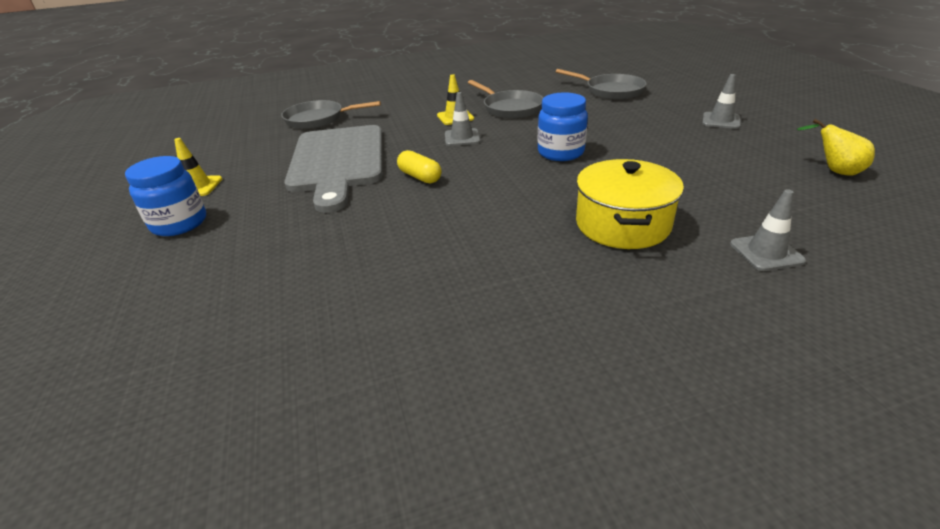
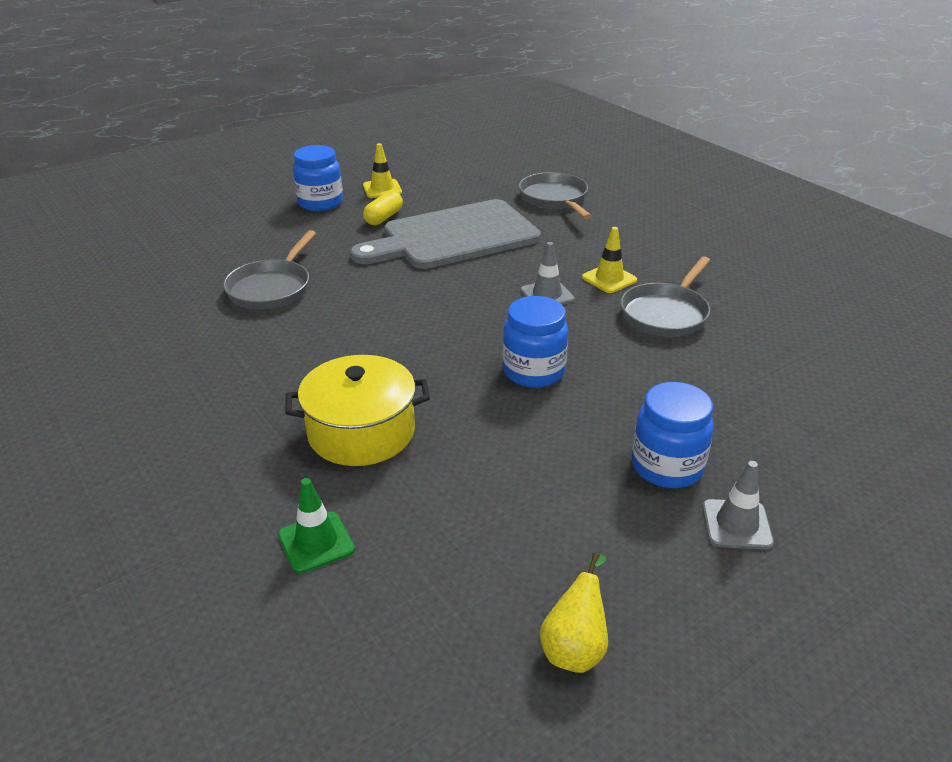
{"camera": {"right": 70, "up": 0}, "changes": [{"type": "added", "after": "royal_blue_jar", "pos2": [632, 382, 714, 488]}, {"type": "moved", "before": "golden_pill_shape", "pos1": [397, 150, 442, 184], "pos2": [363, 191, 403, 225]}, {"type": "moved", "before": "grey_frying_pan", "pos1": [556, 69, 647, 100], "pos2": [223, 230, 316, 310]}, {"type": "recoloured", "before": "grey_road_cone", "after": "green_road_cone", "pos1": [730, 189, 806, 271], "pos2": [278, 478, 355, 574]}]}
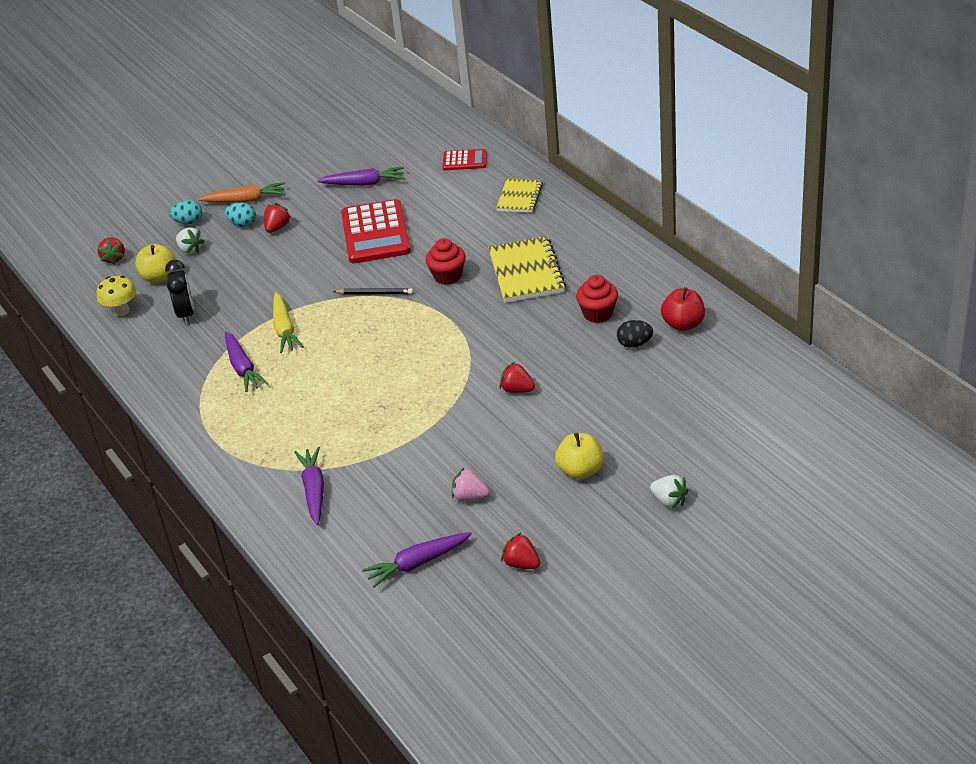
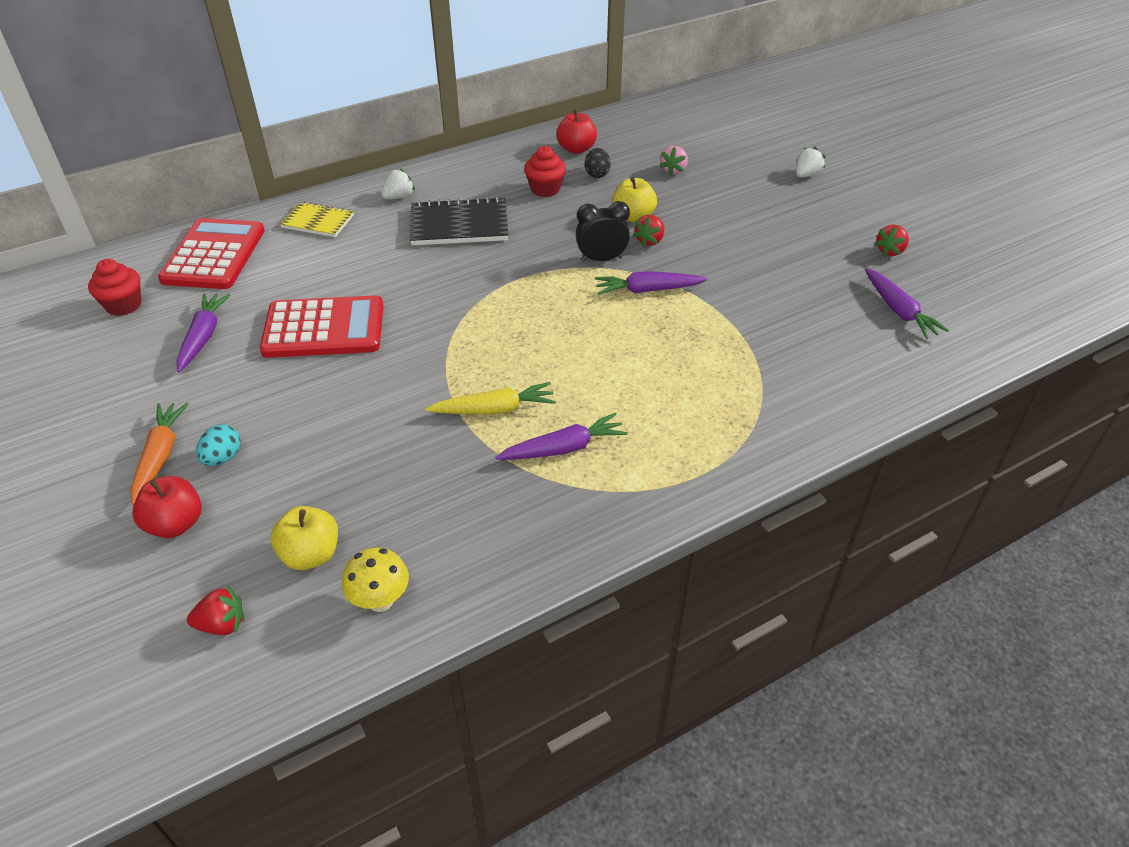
{"camera": {"right": -90, "up": 5}, "changes": [{"type": "removed", "before": "red_toy_strawberry", "pos1": [264, 203, 291, 233]}, {"type": "removed", "before": "ebony_wooden_pencil", "pos1": [333, 288, 413, 294]}, {"type": "moved", "before": "ebony_alarm_clock", "pos1": [165, 260, 194, 324], "pos2": [576, 201, 630, 262]}, {"type": "moved", "before": "white_toy_strawberry", "pos1": [176, 227, 205, 254], "pos2": [381, 169, 415, 199]}, {"type": "moved", "before": "violet_root_vegetable", "pos1": [294, 447, 324, 525], "pos2": [595, 271, 708, 294]}, {"type": "moved", "before": "red_muffin", "pos1": [425, 238, 466, 285], "pos2": [88, 259, 141, 316]}, {"type": "moved", "before": "rosy_toy_strawberry", "pos1": [452, 468, 490, 501], "pos2": [659, 146, 688, 176]}, {"type": "moved", "before": "golden_apple", "pos1": [555, 433, 604, 480], "pos2": [612, 177, 657, 223]}, {"type": "replaced", "before": "teal_egg", "after": "red_apple", "pos1": [170, 200, 202, 225], "pos2": [132, 476, 202, 538]}, {"type": "recoloured", "before": "golden_notebook", "after": "ebony_notebook", "pos1": [488, 236, 566, 303], "pos2": [410, 197, 508, 245]}, {"type": "resized", "before": "red_adding_machine", "pos1": [443, 149, 487, 170], "pos2": [158, 218, 265, 289], "scale": 1.95}]}
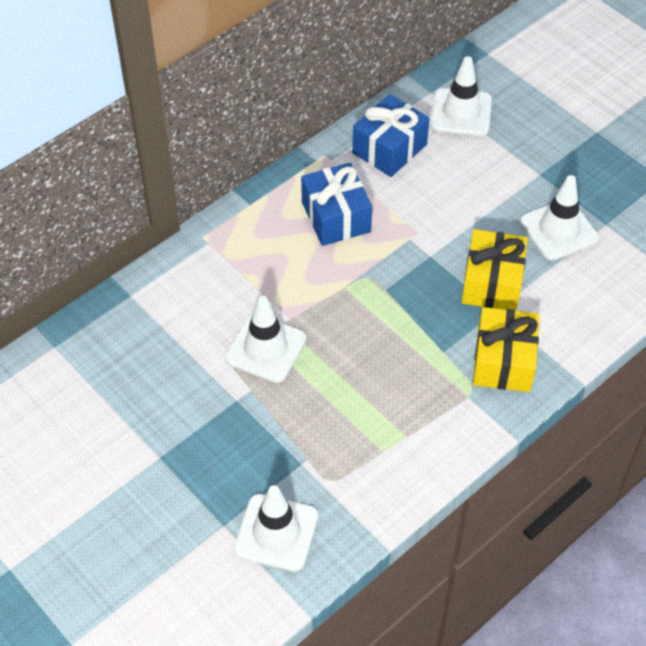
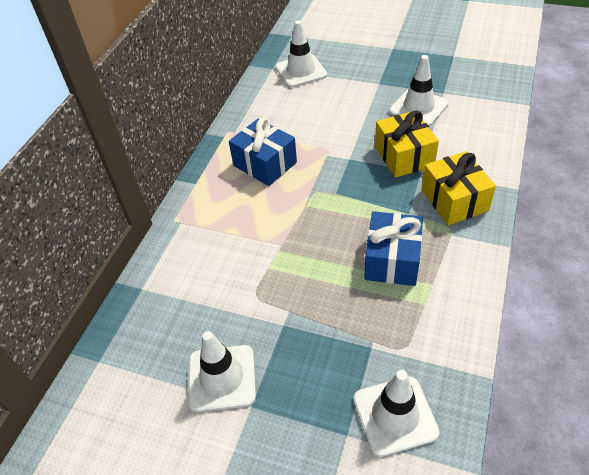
{"camera": {"right": -25, "up": -5}, "changes": [{"type": "moved", "before": "white_road_cone", "pos1": [225, 296, 306, 383], "pos2": [188, 331, 256, 412]}, {"type": "moved", "before": "royal_blue_present", "pos1": [352, 94, 430, 177], "pos2": [364, 211, 423, 286]}]}
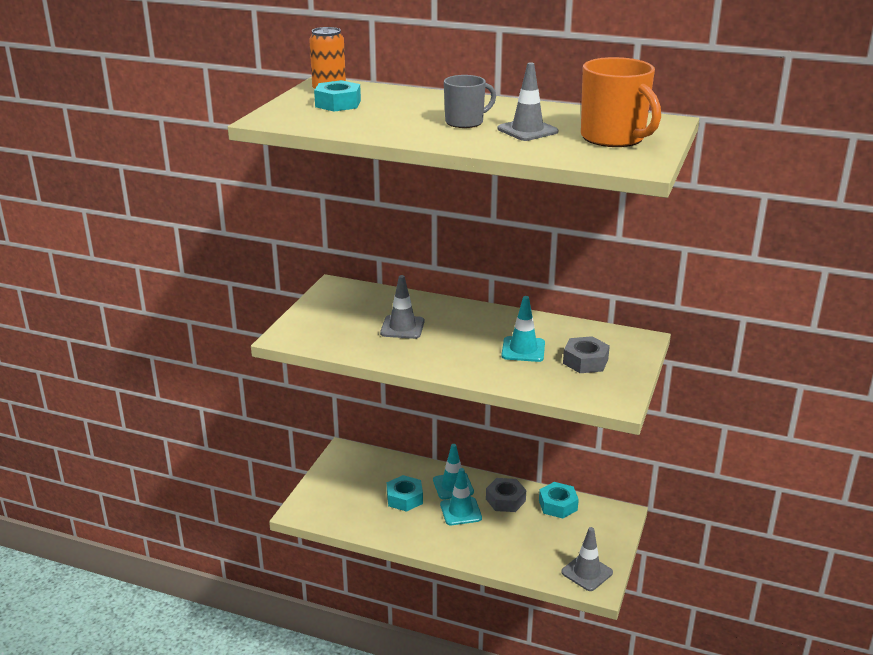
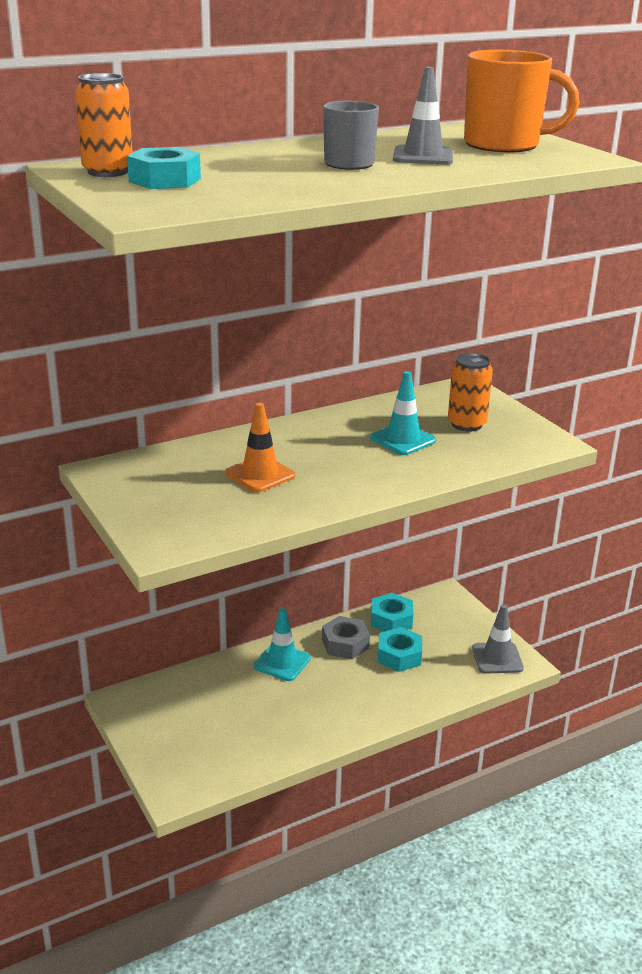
{"camera": {"right": -50, "up": 0}, "changes": [{"type": "removed", "before": "teal_road_cone", "pos1": [440, 468, 482, 525]}, {"type": "moved", "before": "teal_hexagon_nut", "pos1": [387, 475, 423, 512], "pos2": [378, 627, 422, 672]}, {"type": "replaced", "before": "grey_hexagon_nut", "after": "orange-coloured_soda_can", "pos1": [563, 336, 610, 373], "pos2": [448, 353, 493, 431]}, {"type": "recoloured", "before": "grey_road_cone", "after": "orange-coloured_road_cone", "pos1": [380, 275, 425, 339], "pos2": [225, 403, 295, 492]}]}
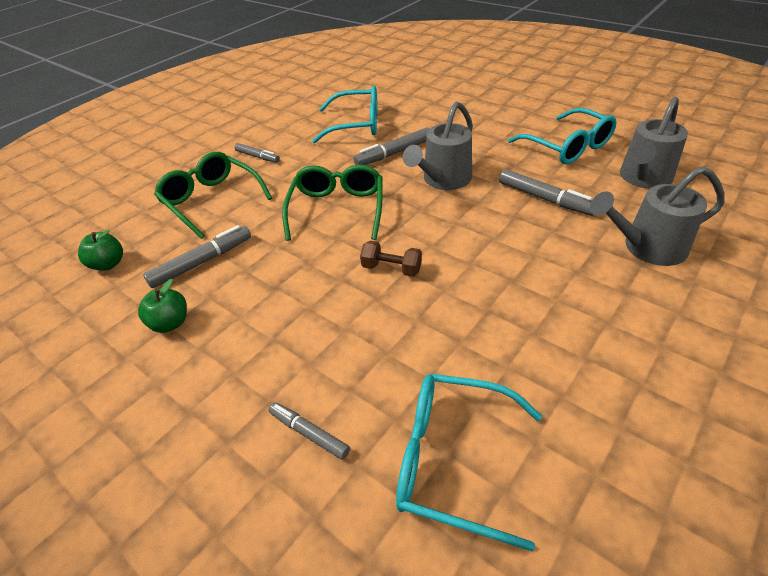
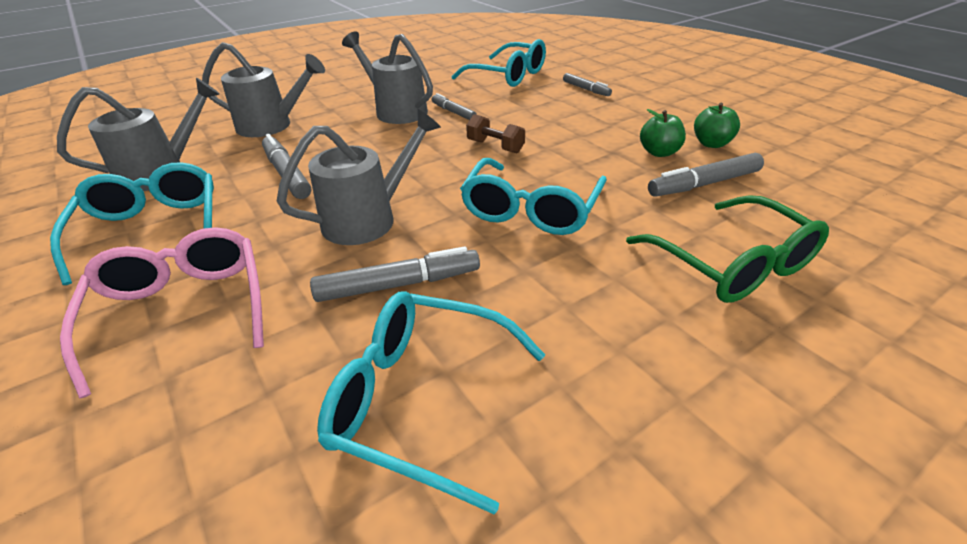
{"camera": {"right": -165, "up": -5}, "changes": [{"type": "added", "after": "rosy_eyeglasses", "pos2": [60, 227, 264, 399]}, {"type": "added", "after": "grey_watering_can", "pos2": [342, 32, 433, 124]}, {"type": "moved", "before": "green_apple", "pos1": [78, 230, 123, 271], "pos2": [640, 109, 686, 157]}, {"type": "moved", "before": "grey_marker", "pos1": [234, 143, 280, 163], "pos2": [431, 93, 477, 120]}, {"type": "recoloured", "before": "green_eyeglasses", "after": "teal_eyeglasses", "pos1": [282, 164, 383, 241], "pos2": [460, 158, 607, 235]}]}
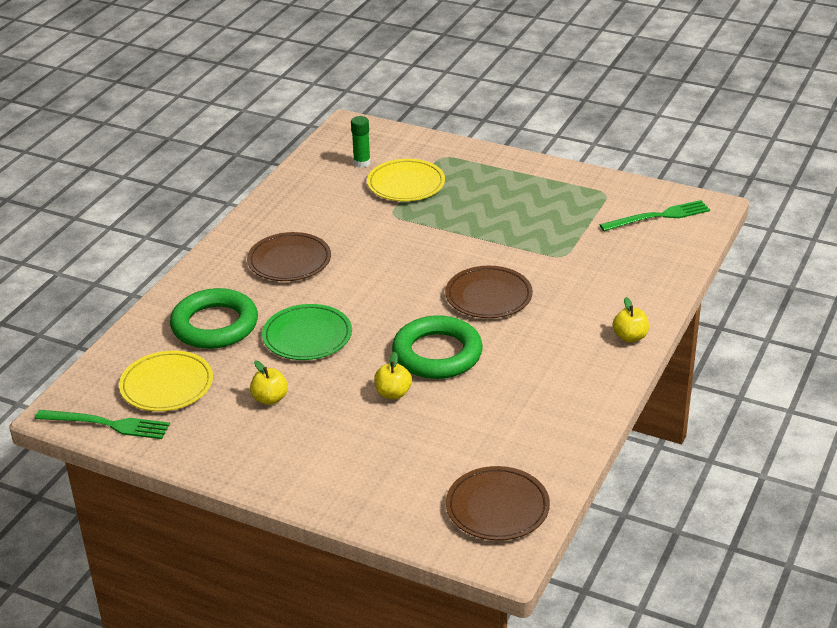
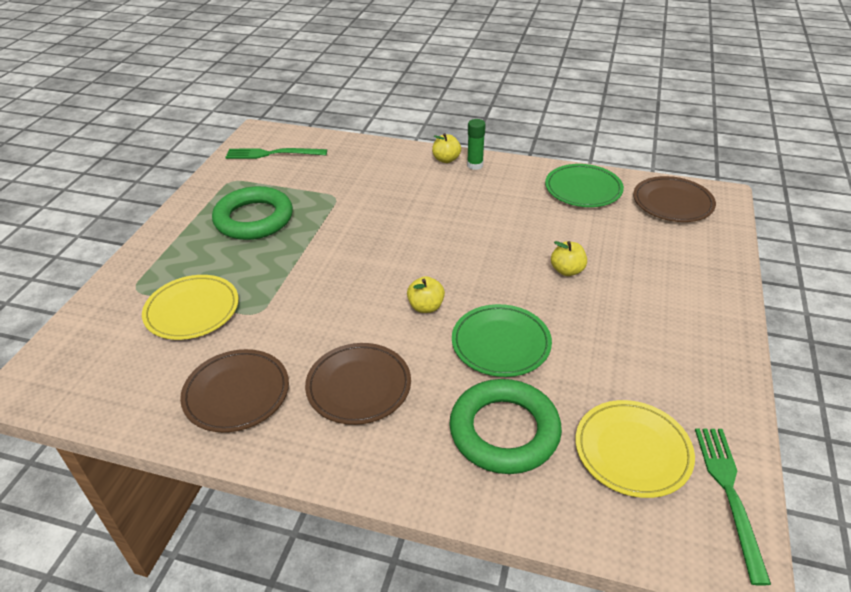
{"camera": {"right": -100, "up": 5}, "changes": [{"type": "added", "after": "green_dinner_plate", "pos2": [545, 164, 624, 207]}, {"type": "moved", "before": "golden_apple", "pos1": [250, 360, 288, 405], "pos2": [407, 276, 445, 313]}, {"type": "moved", "before": "green_stick_of_glue", "pos1": [351, 116, 371, 168], "pos2": [467, 119, 486, 170]}, {"type": "moved", "before": "green_hoop", "pos1": [392, 315, 483, 379], "pos2": [212, 186, 293, 240]}, {"type": "moved", "before": "dark_brown_dinner_plate", "pos1": [445, 266, 533, 318], "pos2": [180, 349, 289, 432]}, {"type": "turned", "before": "green_dinner_fork", "pos1": [600, 200, 710, 231], "pos2": [225, 148, 327, 159], "turn": -60}]}
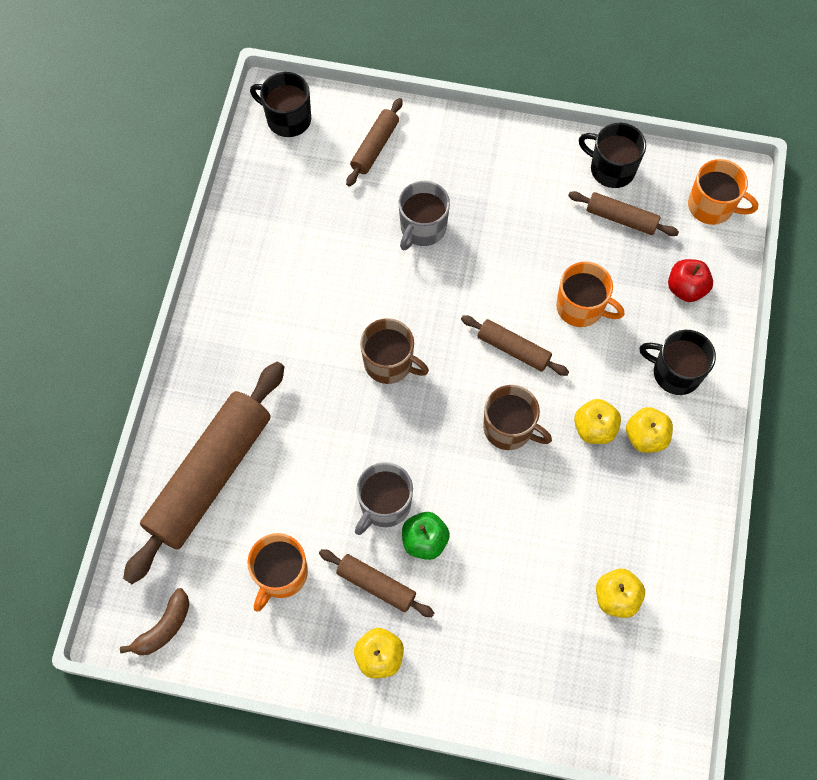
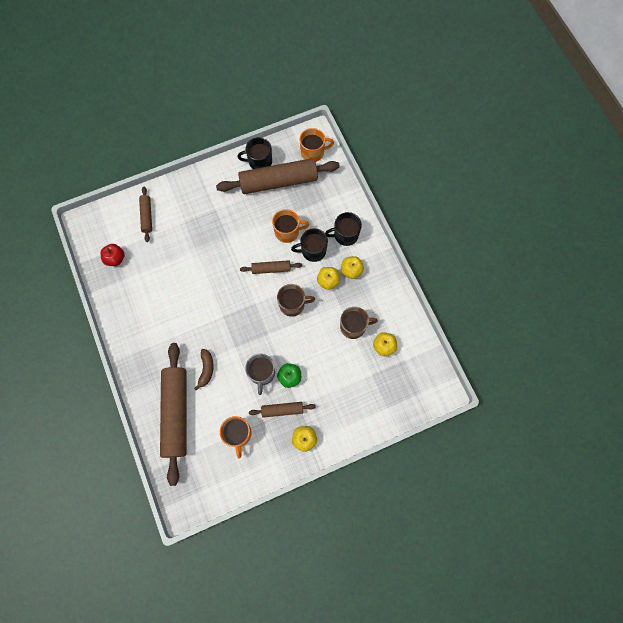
{"camera": {"right": -35, "up": 5}, "changes": [{"type": "removed", "before": "grey_coffee_mug", "pos1": [399, 181, 450, 251]}, {"type": "moved", "before": "dark_brown_banana_fruit", "pos1": [120, 588, 189, 655], "pos2": [194, 349, 214, 390]}, {"type": "moved", "before": "ebony_coffee_mug", "pos1": [250, 72, 311, 137], "pos2": [291, 228, 328, 262]}, {"type": "moved", "before": "dark_brown_coffee_mug", "pos1": [360, 318, 429, 384], "pos2": [340, 307, 378, 339]}, {"type": "moved", "before": "red_apple", "pos1": [668, 259, 713, 302], "pos2": [101, 244, 125, 266]}, {"type": "resized", "before": "dark_brown_dough_roller", "pos1": [568, 191, 679, 236], "pos2": [216, 158, 340, 194], "scale": 2.08}]}
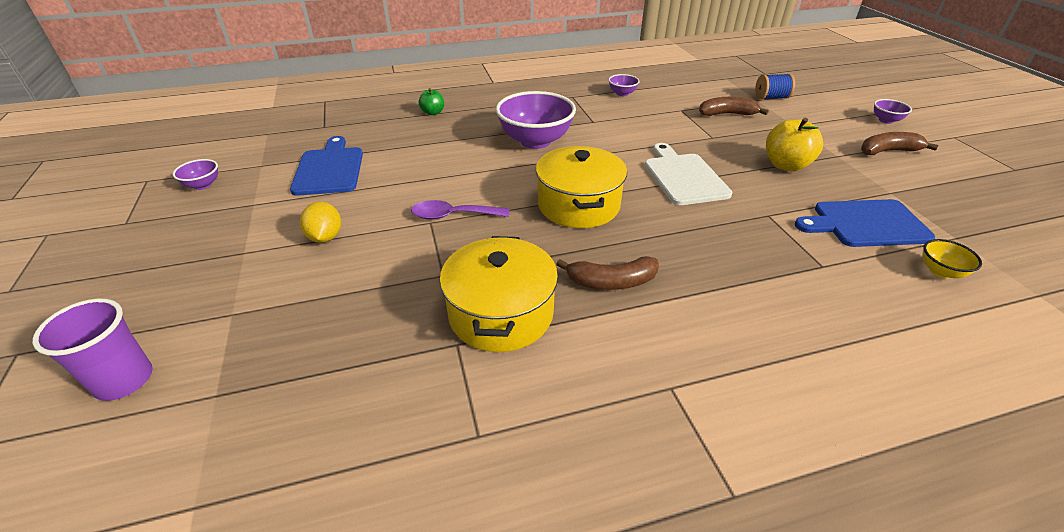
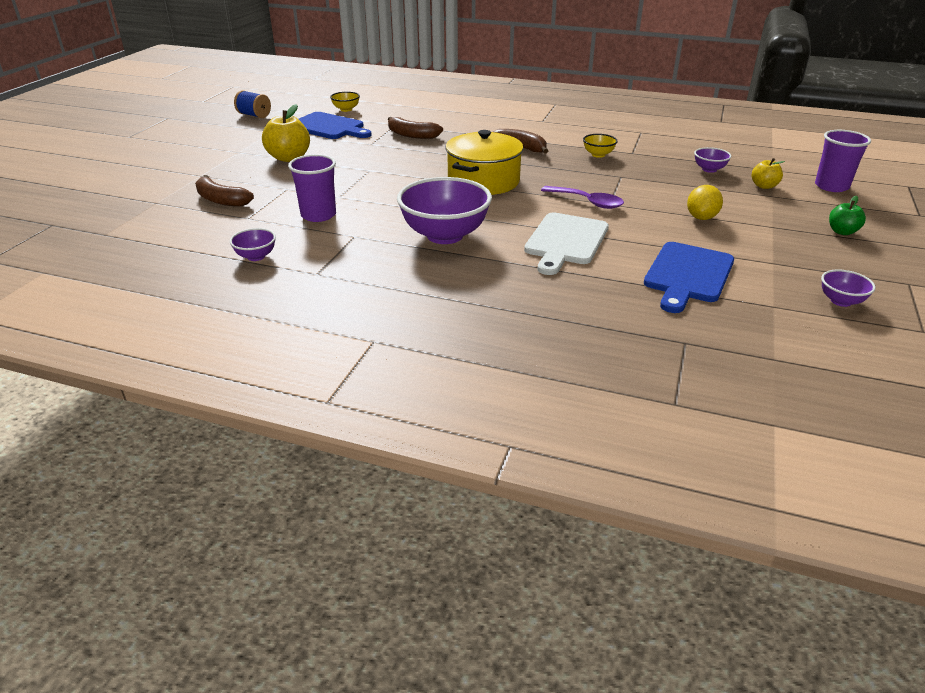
{"camera": {"right": -145, "up": -5}, "changes": [{"type": "added", "after": "violet_cup", "pos2": [288, 154, 336, 222]}, {"type": "added", "after": "golden_apple", "pos2": [752, 158, 785, 189]}, {"type": "moved", "before": "green_apple", "pos1": [419, 88, 444, 115], "pos2": [829, 196, 866, 235]}, {"type": "moved", "before": "white_chopping_board", "pos1": [645, 143, 732, 205], "pos2": [524, 212, 609, 275]}, {"type": "moved", "before": "royal_blue_bobbin", "pos1": [755, 74, 795, 100], "pos2": [234, 90, 271, 118]}, {"type": "moved", "before": "dark_brown_banana_fruit", "pos1": [861, 132, 938, 155], "pos2": [388, 117, 443, 139]}, {"type": "moved", "before": "violet_deep_dish", "pos1": [874, 99, 912, 124], "pos2": [694, 147, 731, 173]}, {"type": "replaced", "before": "golden_cooking_pot", "after": "golden_deep_dish", "pos1": [440, 236, 558, 352], "pos2": [583, 134, 618, 158]}]}
